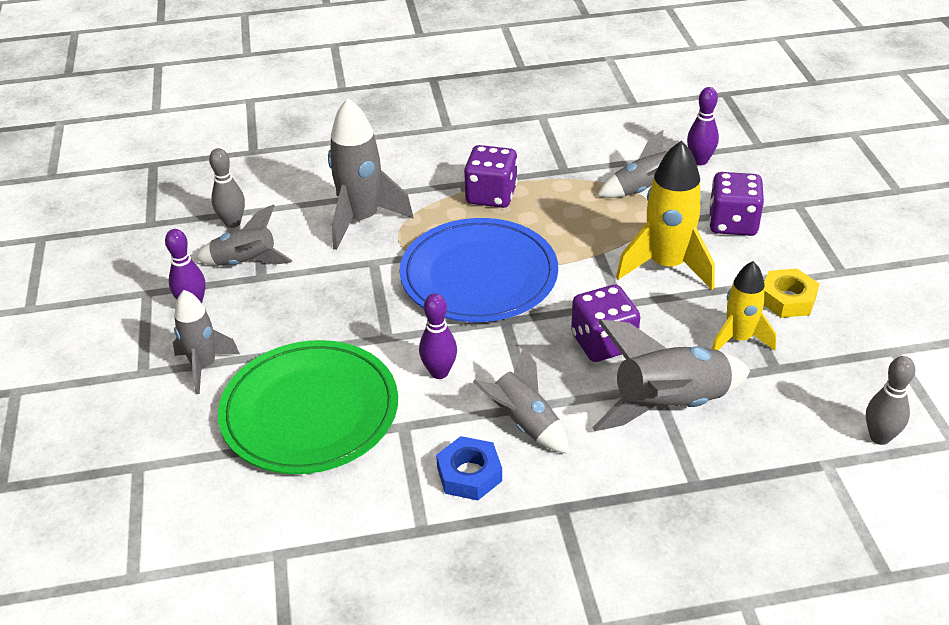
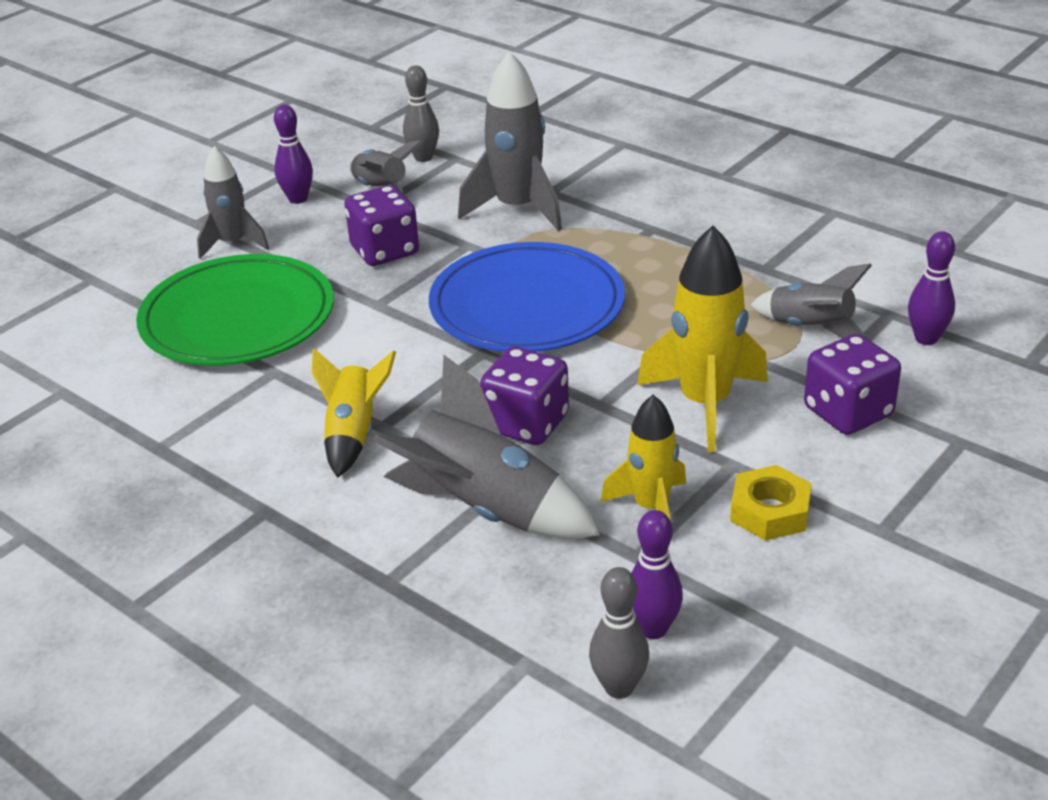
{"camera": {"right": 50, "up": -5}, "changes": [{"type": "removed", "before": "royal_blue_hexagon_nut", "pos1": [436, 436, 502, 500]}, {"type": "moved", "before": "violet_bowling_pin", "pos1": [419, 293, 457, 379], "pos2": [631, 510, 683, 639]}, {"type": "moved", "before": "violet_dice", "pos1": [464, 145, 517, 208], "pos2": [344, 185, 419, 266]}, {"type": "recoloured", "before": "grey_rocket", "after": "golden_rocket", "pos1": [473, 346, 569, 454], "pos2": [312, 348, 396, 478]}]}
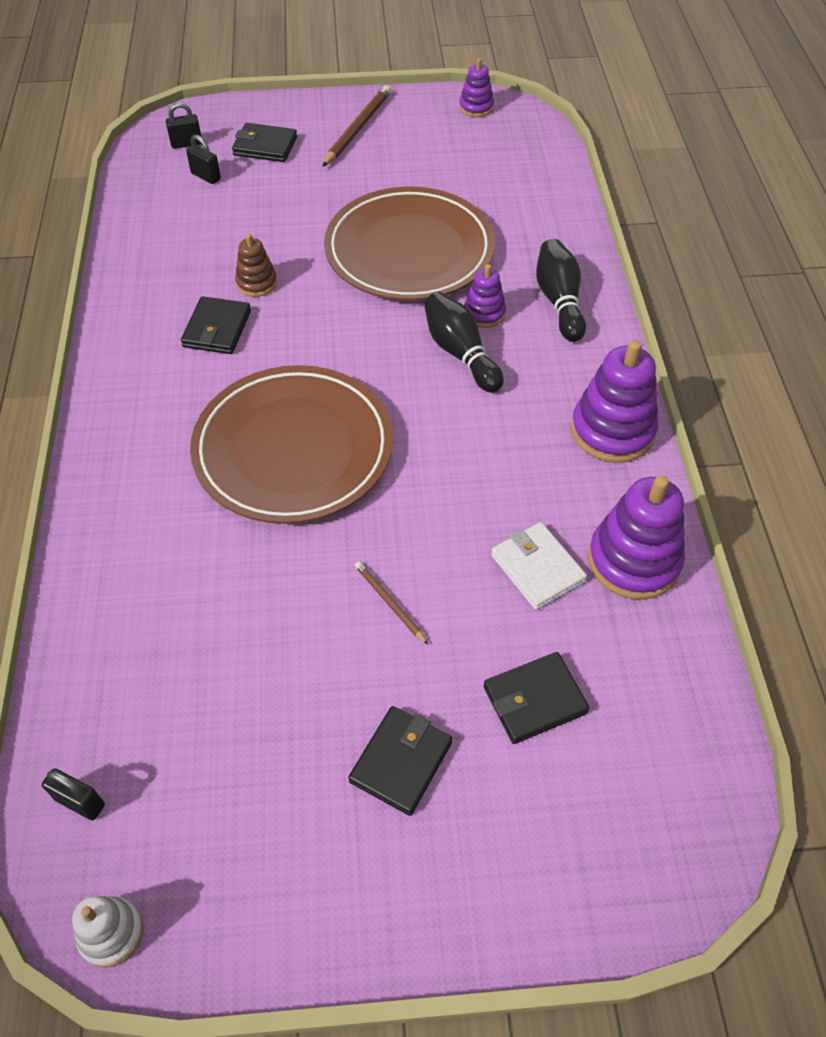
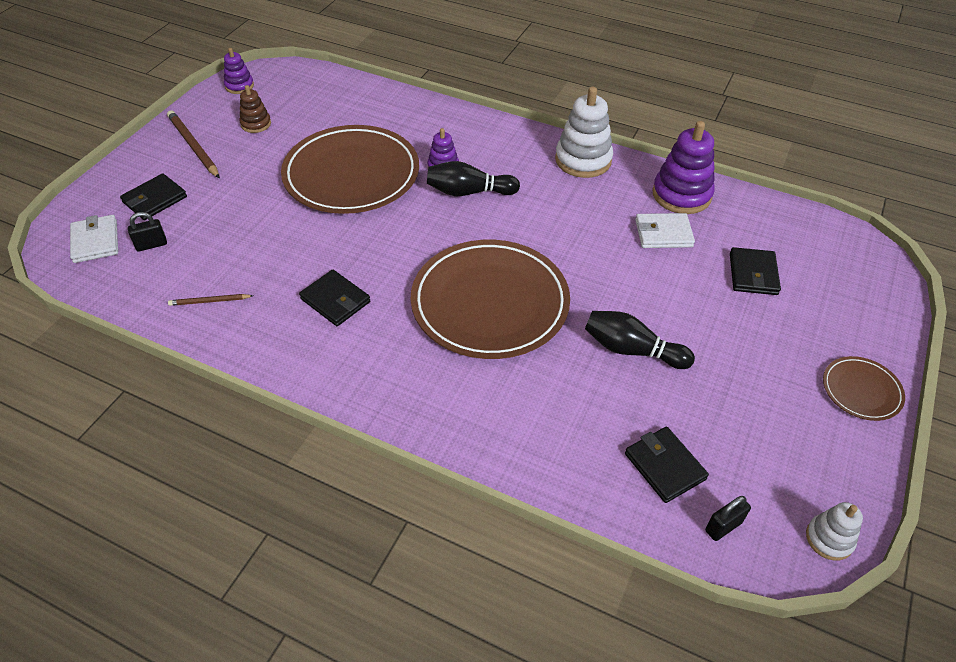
{"camera": {"right": -60, "up": -5}, "changes": [{"type": "added", "after": "dark_brown_dinner_plate", "pos2": [823, 356, 905, 421]}, {"type": "moved", "before": "dark_brown_stacking_rings", "pos1": [235, 234, 277, 297], "pos2": [240, 85, 271, 133]}, {"type": "moved", "before": "ebony_billfold", "pos1": [348, 706, 452, 816], "pos2": [625, 427, 709, 503]}, {"type": "moved", "before": "dark_brown_wooden_pencil", "pos1": [355, 561, 428, 644], "pos2": [168, 294, 253, 306]}, {"type": "moved", "before": "ebony_bowling_pin", "pos1": [536, 239, 586, 342], "pos2": [585, 311, 695, 369]}, {"type": "replaced", "before": "ebony_padlock", "after": "white_billfold", "pos1": [166, 103, 201, 149], "pos2": [70, 215, 118, 263]}, {"type": "recoloured", "before": "violet_stacking_rings", "after": "white_stacking_rings", "pos1": [571, 340, 658, 463], "pos2": [555, 87, 613, 178]}]}
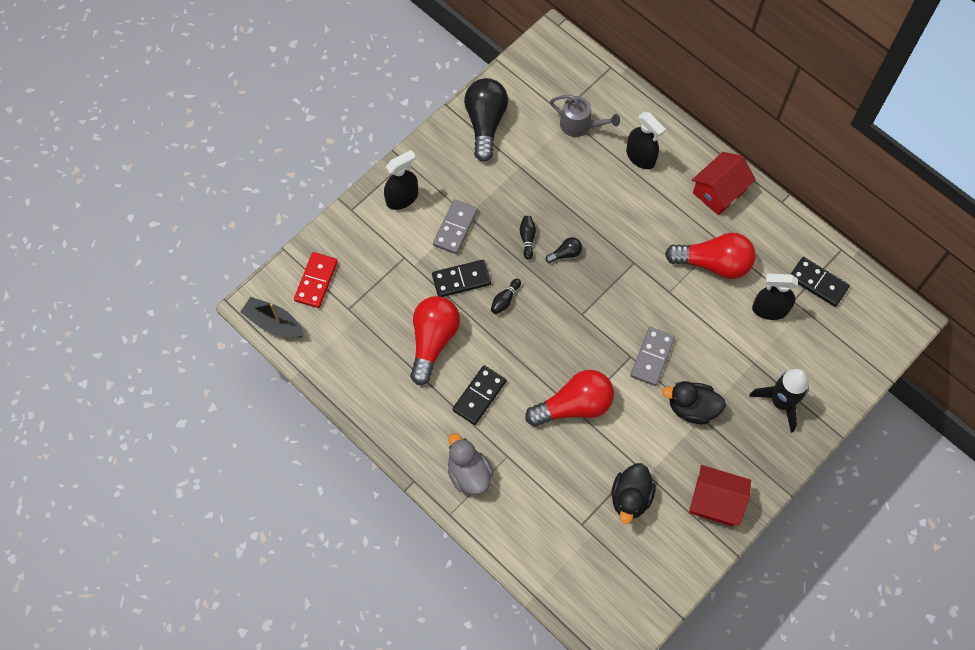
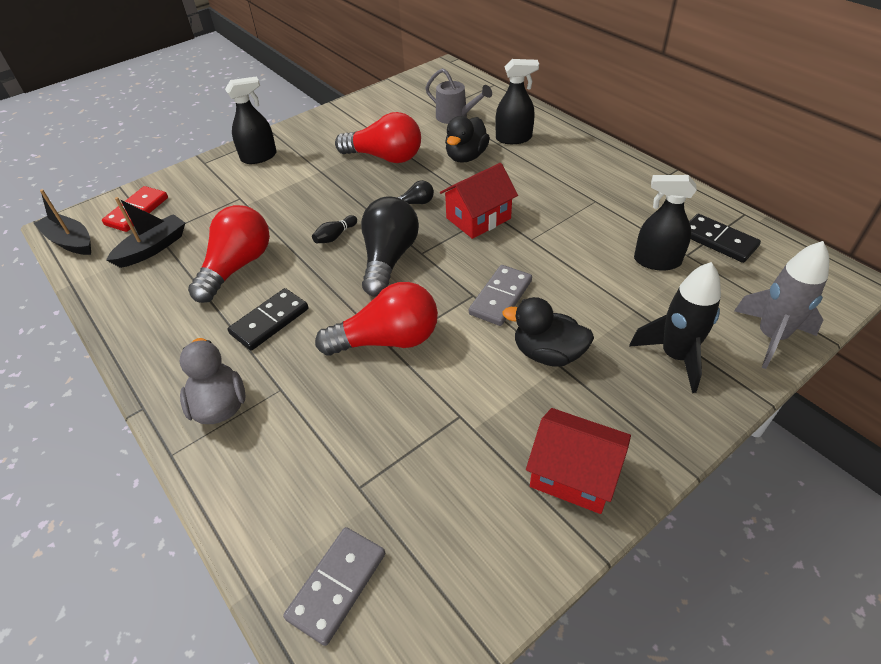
{"camera": {"right": 10, "up": -20}, "changes": [{"type": "removed", "before": "ebony_domino_piece", "pos1": [432, 260, 491, 297]}, {"type": "removed", "before": "ebony_bowling_pin", "pos1": [520, 216, 536, 260]}, {"type": "added", "after": "ebony_sailboat", "pos2": [106, 197, 185, 268]}, {"type": "added", "after": "grey_rocket", "pos2": [734, 241, 829, 369]}, {"type": "moved", "before": "grey_domino_piece", "pos1": [433, 199, 478, 254], "pos2": [283, 527, 385, 646]}, {"type": "moved", "before": "ebony_lightbulb", "pos1": [464, 78, 508, 162], "pos2": [361, 197, 419, 297]}, {"type": "moved", "before": "ebony_toy_duck", "pos1": [611, 463, 656, 524], "pos2": [445, 116, 490, 163]}, {"type": "moved", "before": "red_lightbulb", "pos1": [665, 233, 756, 279], "pos2": [335, 112, 421, 163]}, {"type": "moved", "before": "red_house", "pos1": [692, 152, 756, 215], "pos2": [440, 163, 518, 239]}, {"type": "turned", "before": "ebony_sprayer", "pos1": [626, 112, 666, 169], "pos2": [495, 59, 539, 144], "turn": -60}]}
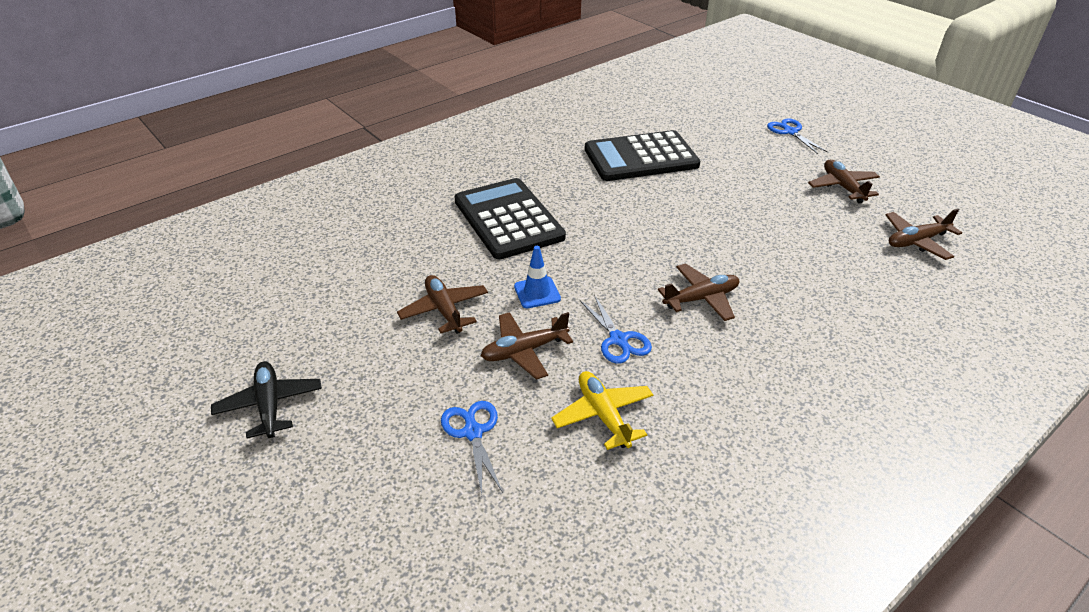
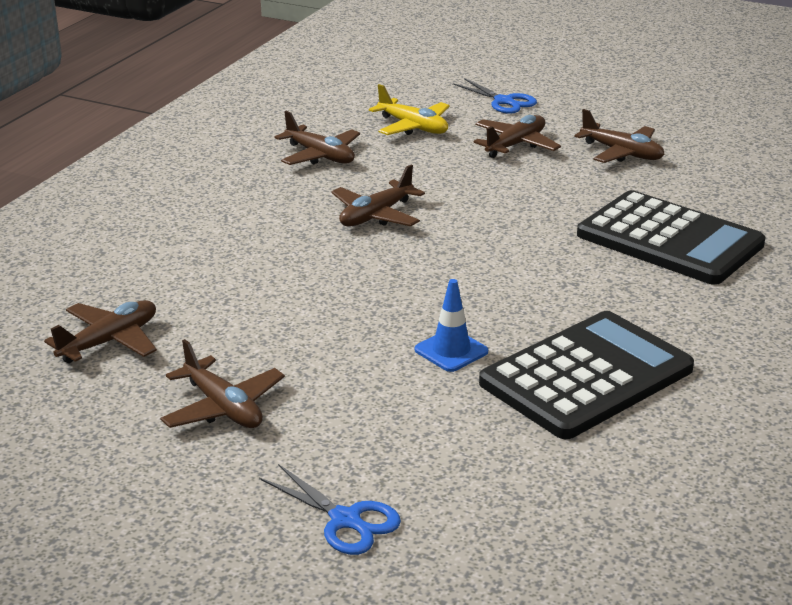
{"camera": {"right": 155, "up": -10}, "changes": [{"type": "removed", "before": "ebony_aeroplane", "pos1": [211, 361, 322, 438]}, {"type": "removed", "before": "royal_blue_pair_of_scissors", "pos1": [580, 295, 652, 364]}, {"type": "added", "after": "dark_brown_aeroplane", "pos2": [275, 111, 360, 165]}, {"type": "moved", "before": "royal_blue_road_cone", "pos1": [514, 246, 561, 308], "pos2": [415, 279, 488, 372]}]}
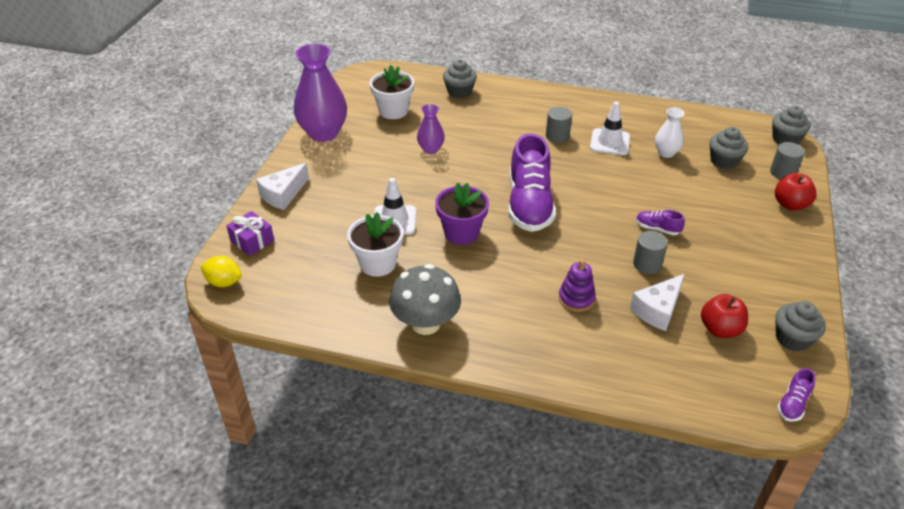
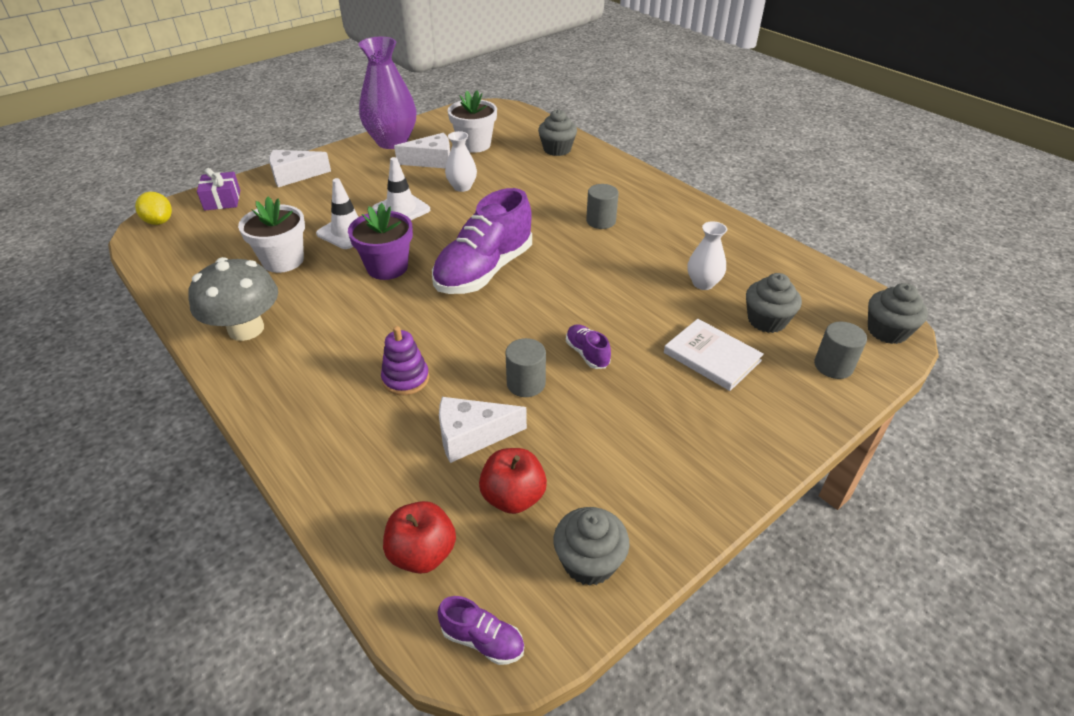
{"camera": {"right": 35, "up": 0}, "changes": [{"type": "added", "after": "white_piece_of_cheese", "pos2": [394, 133, 450, 168]}, {"type": "added", "after": "white_book", "pos2": [664, 319, 764, 391]}, {"type": "moved", "before": "white_road_cone", "pos1": [590, 102, 630, 155], "pos2": [372, 157, 430, 220]}, {"type": "moved", "before": "red_apple", "pos1": [775, 173, 817, 211], "pos2": [383, 501, 456, 574]}, {"type": "recoloured", "before": "violet_vase", "after": "white_vase", "pos1": [417, 104, 445, 154], "pos2": [445, 131, 477, 192]}, {"type": "turned", "before": "violet_lace-up_shoe", "pos1": [777, 368, 815, 422], "pos2": [437, 596, 524, 665], "turn": -135}]}
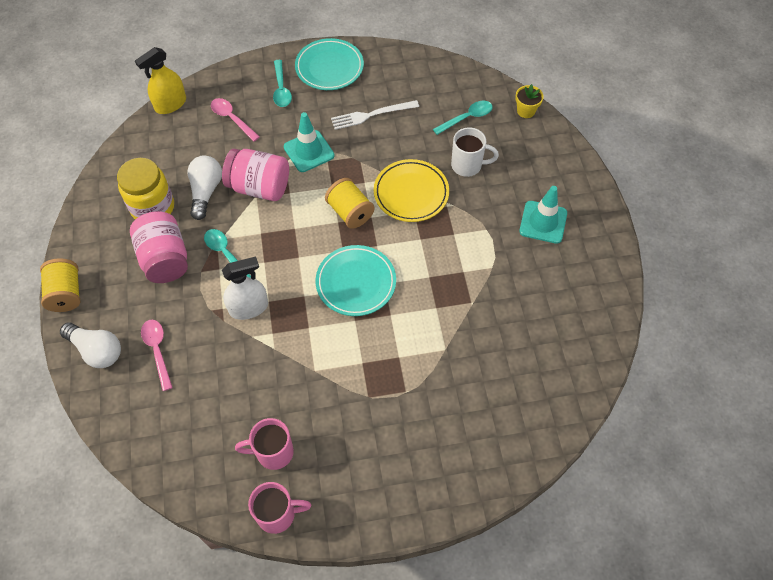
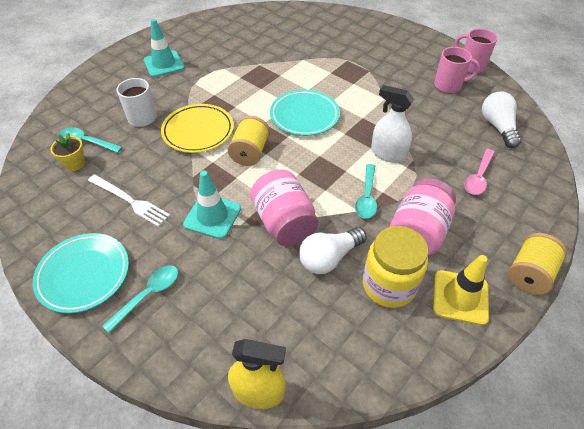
{"camera": {"right": -130, "up": -10}, "changes": [{"type": "removed", "before": "rosy_tablespoon", "pos1": [211, 98, 260, 142]}, {"type": "added", "after": "golden_road_cone", "pos2": [433, 255, 489, 325]}, {"type": "moved", "before": "white_lightbulb", "pos1": [60, 323, 121, 368], "pos2": [482, 92, 521, 148]}, {"type": "moved", "before": "golden_flower_pot", "pos1": [515, 84, 544, 118], "pos2": [50, 133, 85, 171]}, {"type": "turned", "before": "rosy_coffee_mug", "pos1": [235, 418, 294, 470], "pos2": [434, 47, 480, 93], "turn": -45}]}
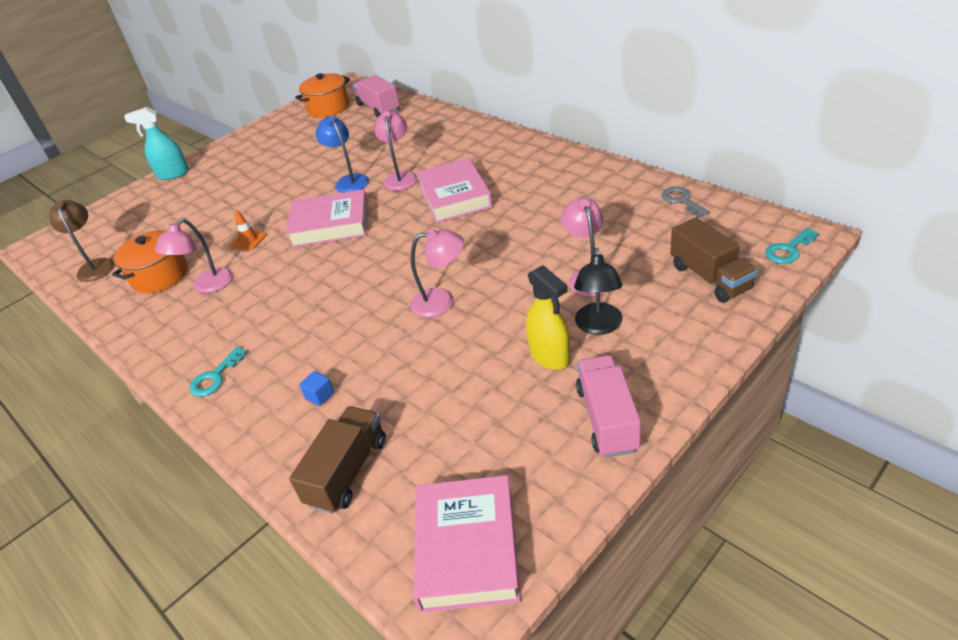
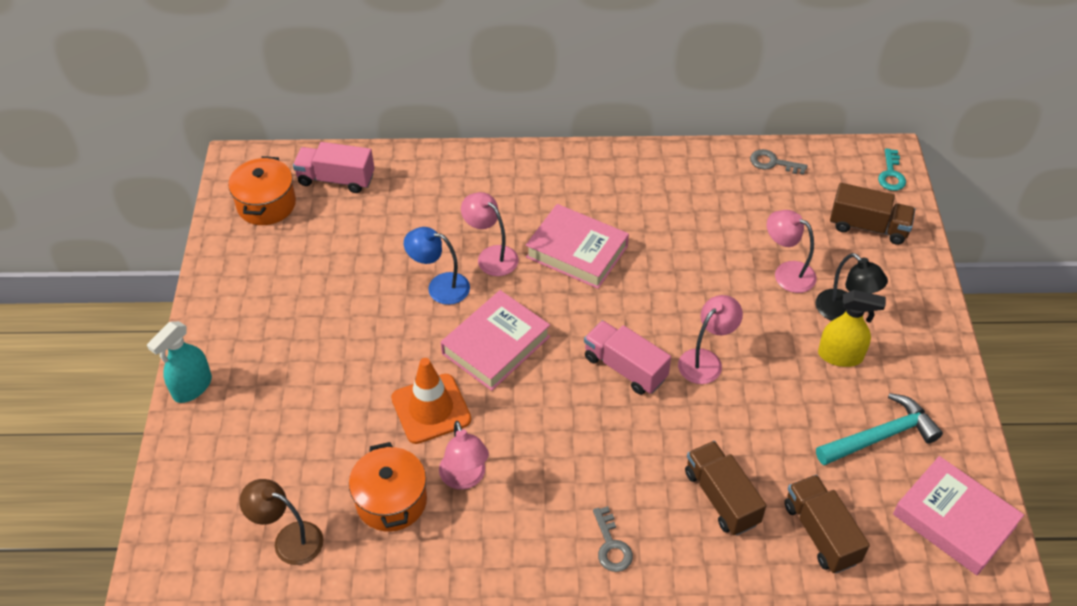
{"camera": {"right": -50, "up": 10}, "changes": [{"type": "added", "after": "teal_carpenter's_hammer", "pos2": [816, 393, 943, 465]}, {"type": "moved", "before": "rosy_lorry", "pos1": [576, 355, 641, 458], "pos2": [584, 320, 671, 395]}, {"type": "replaced", "before": "royal_blue_cube", "after": "dark_brown_lorry", "pos1": [299, 371, 334, 406], "pos2": [685, 441, 766, 536]}, {"type": "recoloured", "before": "teal_latchkey", "after": "grey_latchkey", "pos1": [190, 347, 247, 397], "pos2": [593, 506, 633, 572]}, {"type": "resized", "before": "orange-coloured_road_cone", "pos1": [231, 211, 267, 250], "pos2": [391, 358, 471, 444], "scale": 1.94}]}
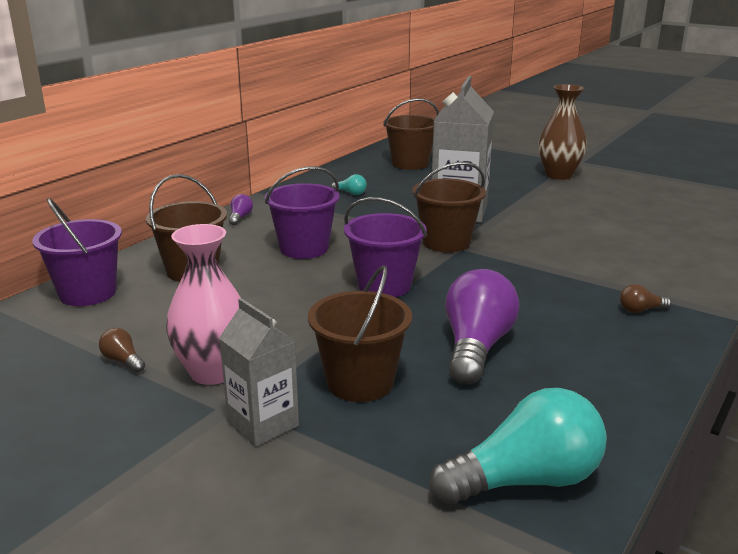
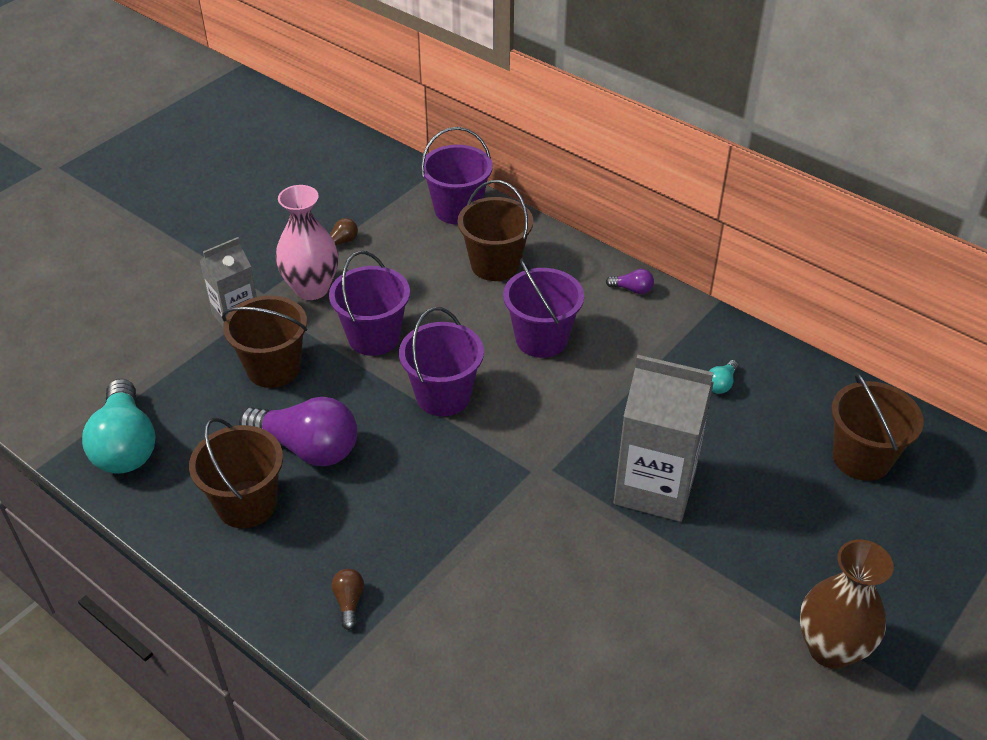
{"camera": {"right": 95, "up": 20}, "changes": [{"type": "added", "after": "violet_sand_bucket", "pos2": [329, 251, 410, 356]}, {"type": "moved", "before": "dark_brown_sand_bucket", "pos1": [412, 162, 486, 252], "pos2": [189, 418, 283, 528]}]}
